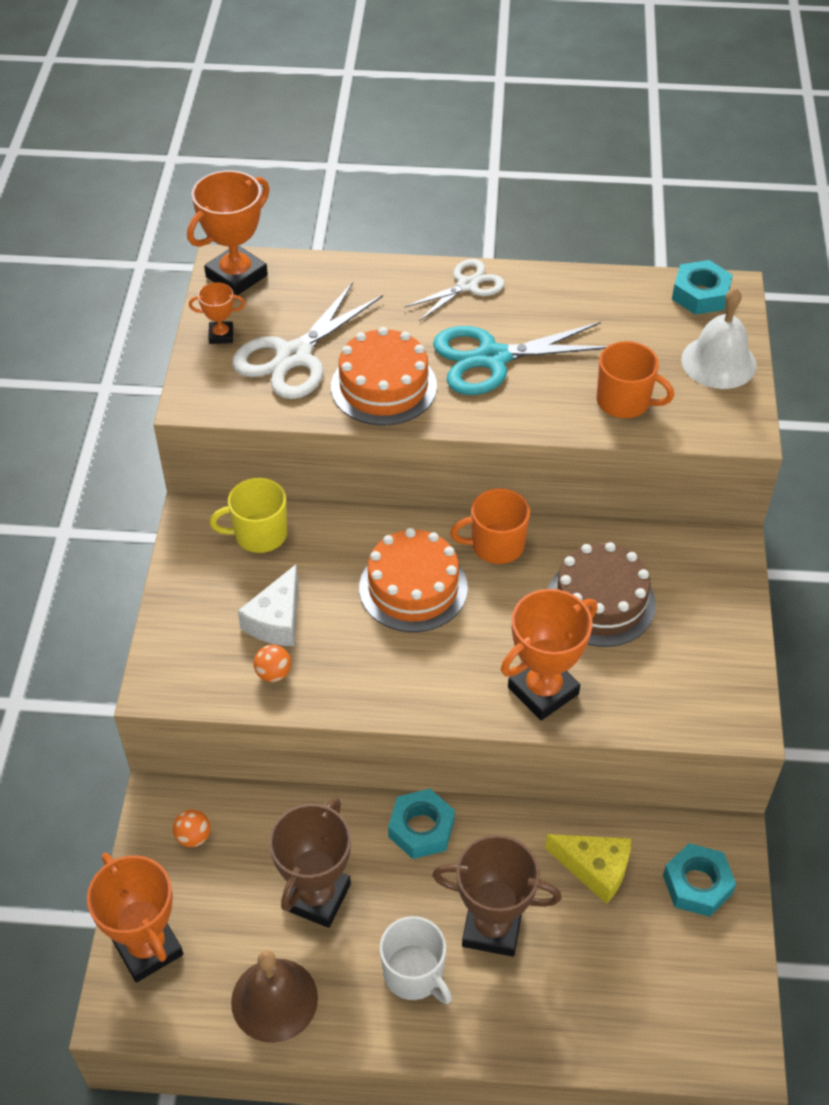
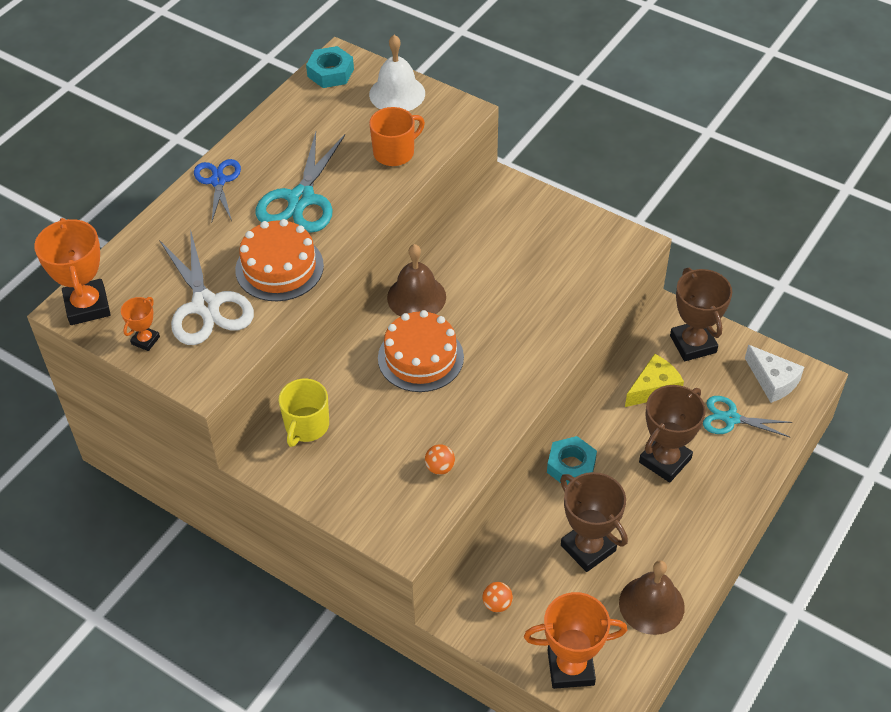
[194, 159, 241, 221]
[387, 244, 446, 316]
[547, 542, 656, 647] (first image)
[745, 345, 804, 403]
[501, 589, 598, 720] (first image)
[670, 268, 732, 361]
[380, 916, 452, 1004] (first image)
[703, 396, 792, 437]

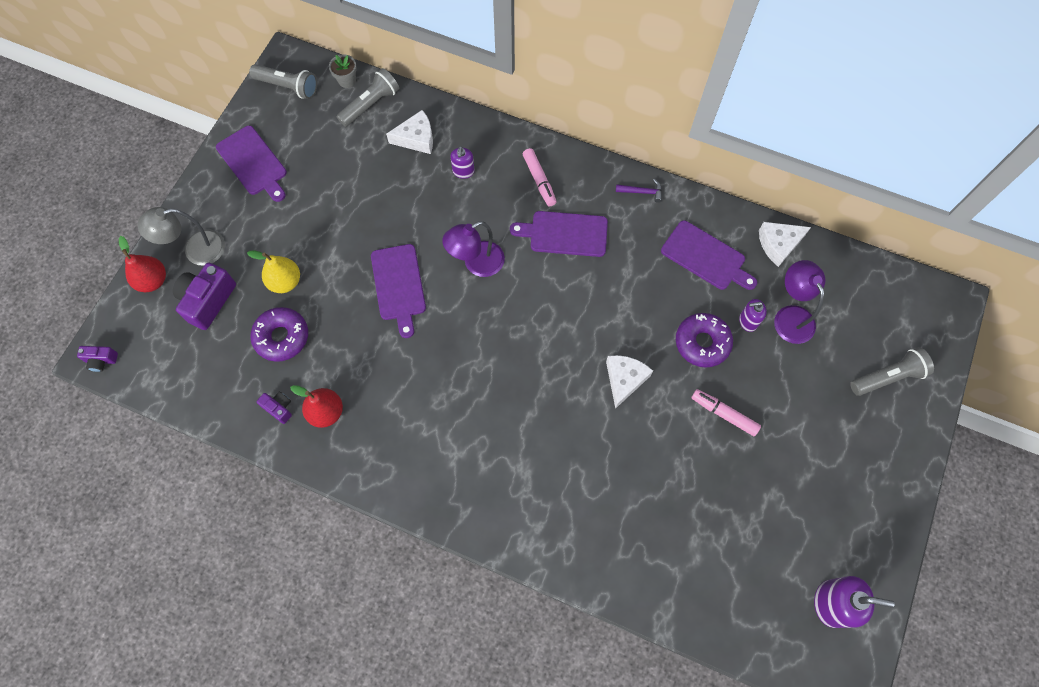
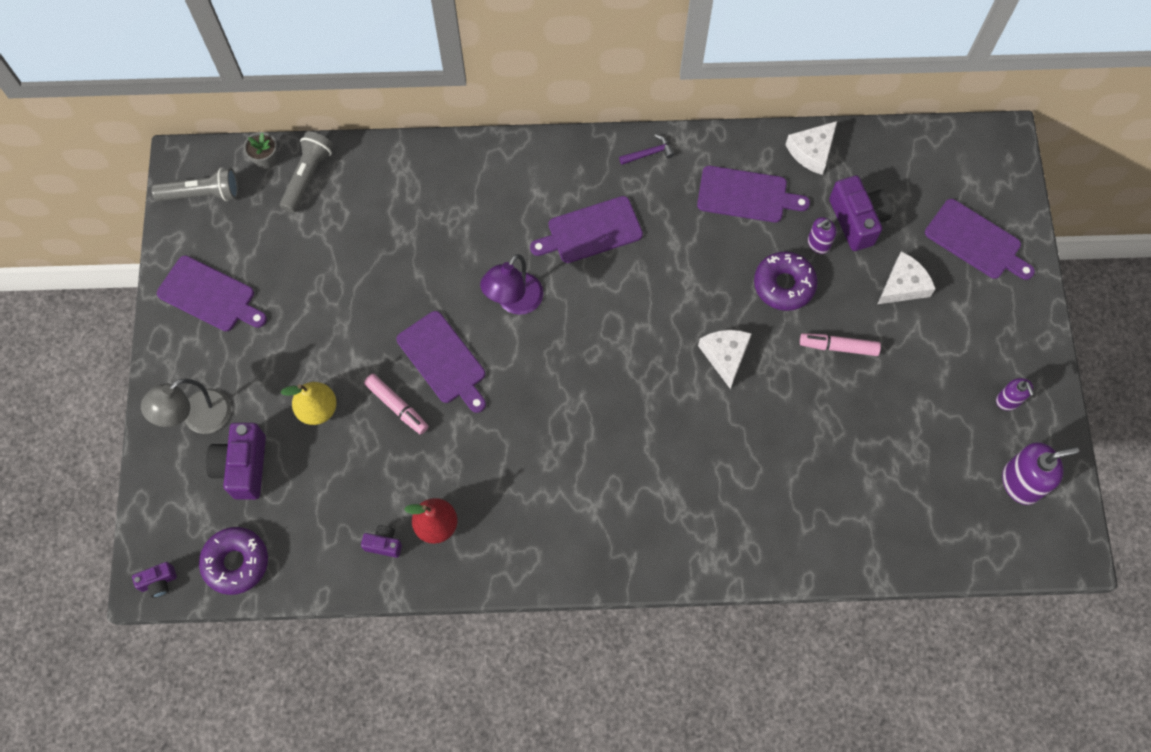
[878, 251, 936, 304]
[996, 378, 1034, 411]
[364, 374, 429, 435]
[119, 236, 166, 292] (first image)
[829, 176, 892, 251]
[199, 527, 268, 595]
[925, 199, 1035, 280]

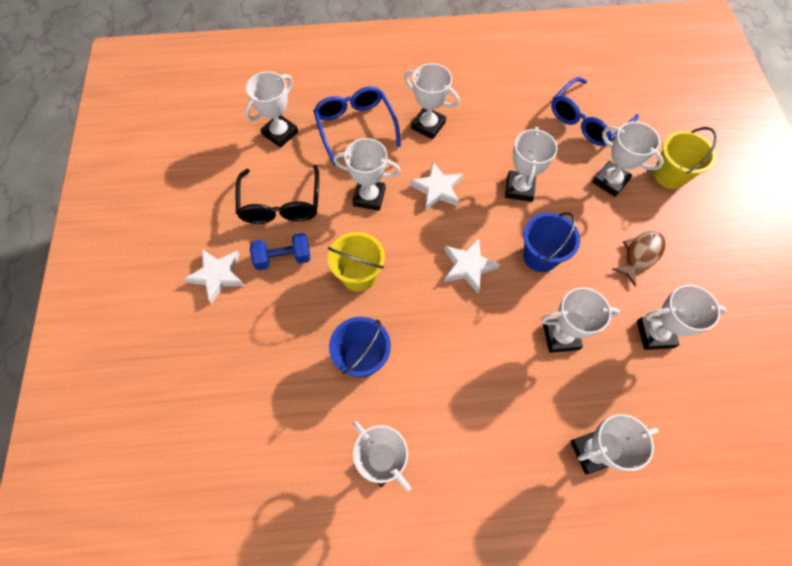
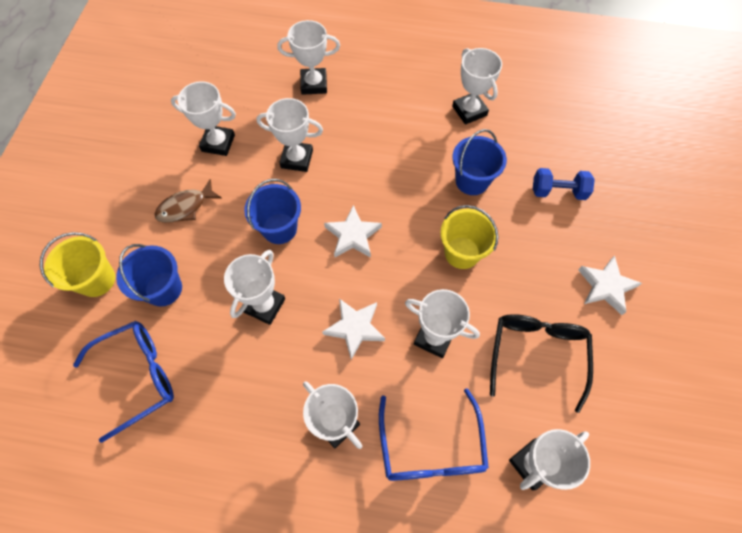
[116, 244, 182, 306]
[533, 168, 595, 200]

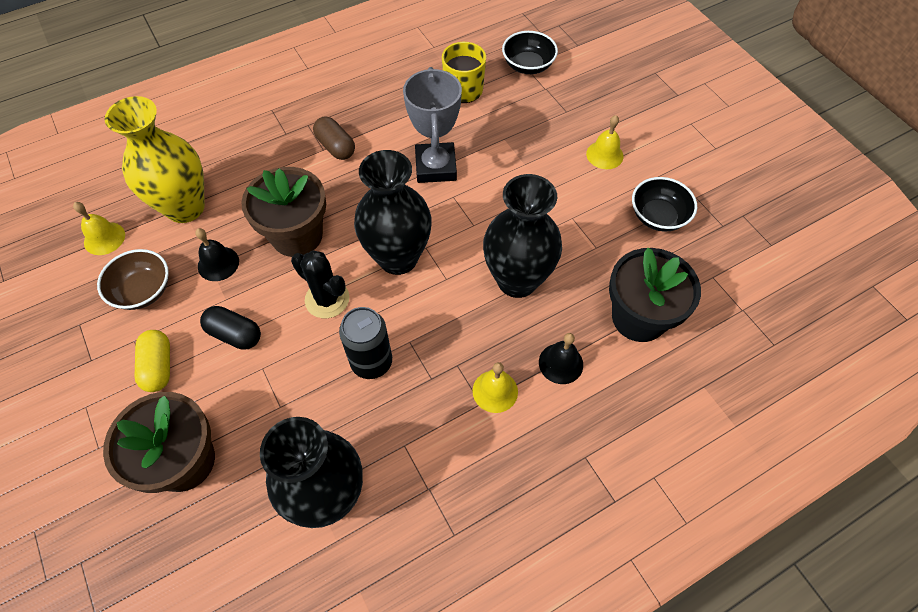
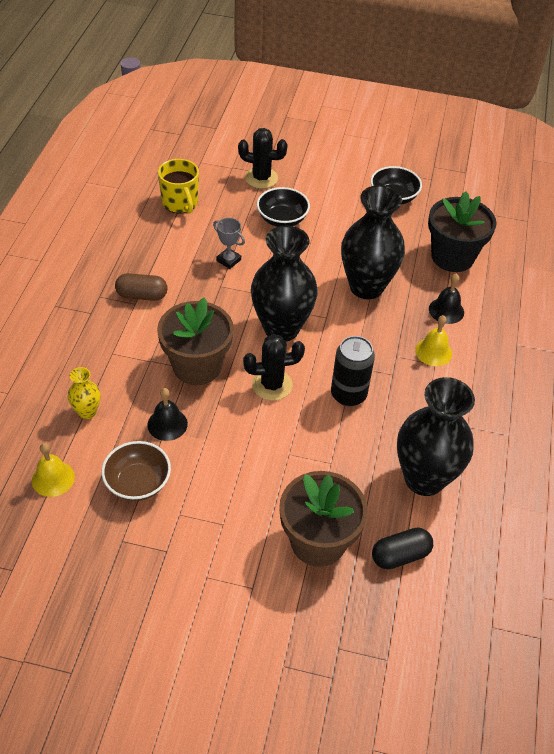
[257, 187, 310, 227]
[213, 218, 245, 269]
[68, 367, 101, 419]
[586, 115, 624, 169] (first image)
[372, 528, 433, 569]
[135, 330, 170, 392] (first image)
[238, 128, 288, 189]

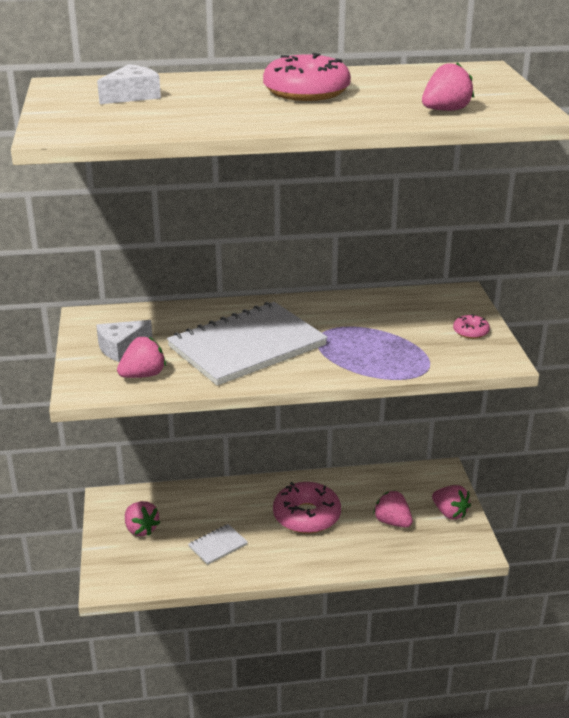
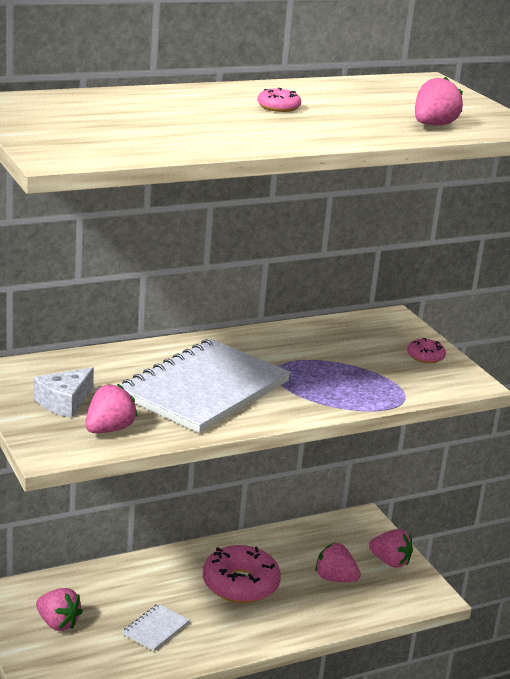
[257, 88, 301, 112]
[97, 64, 161, 104] (first image)

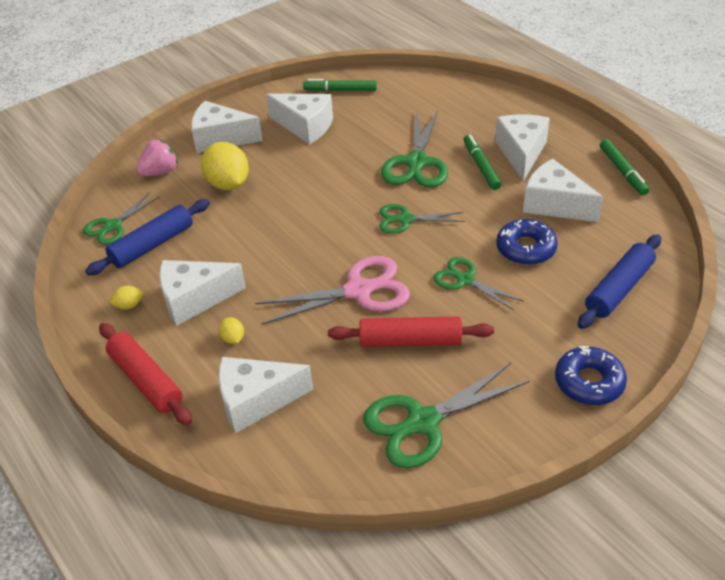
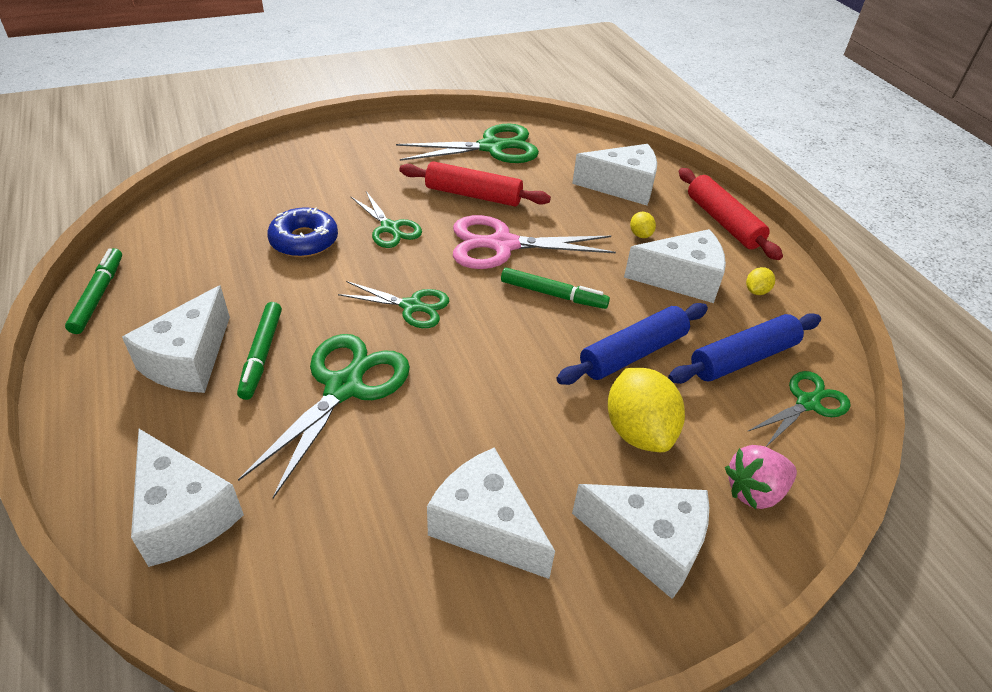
[501, 268, 610, 309]
[131, 429, 244, 567]
[557, 303, 708, 385]
[746, 267, 775, 295]
[555, 346, 627, 405] (first image)

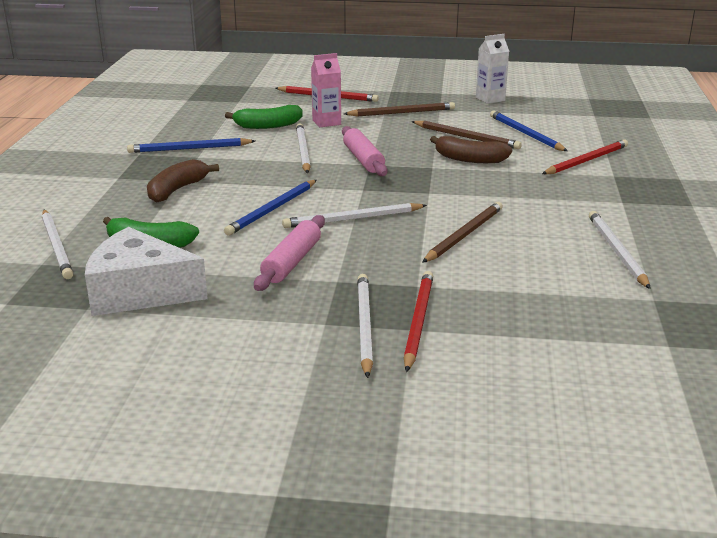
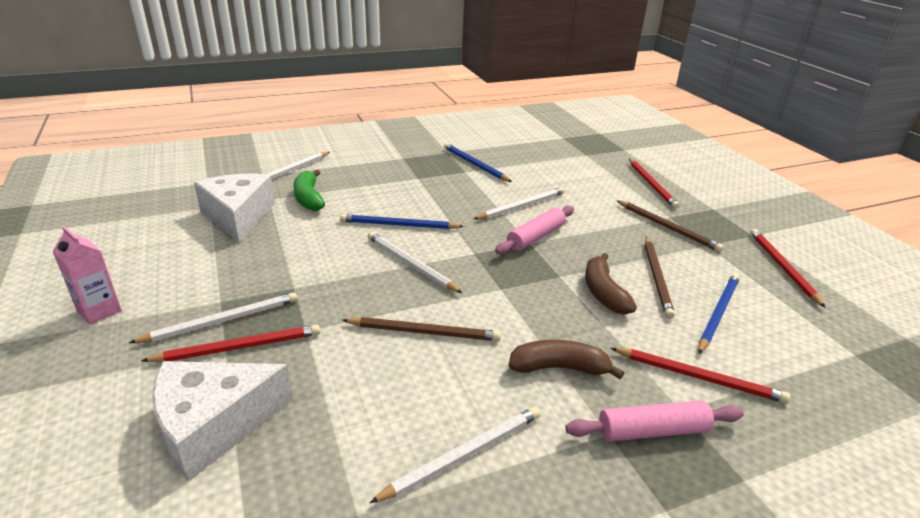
[750, 229, 826, 308]
[52, 226, 122, 325]
[225, 105, 302, 129] (first image)
[509, 340, 624, 379]
[565, 400, 744, 442]
[152, 361, 293, 481]

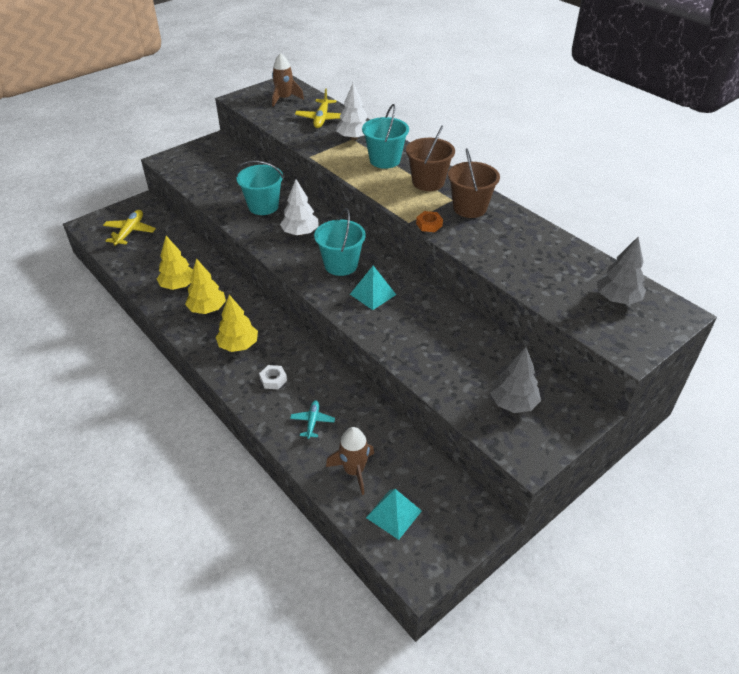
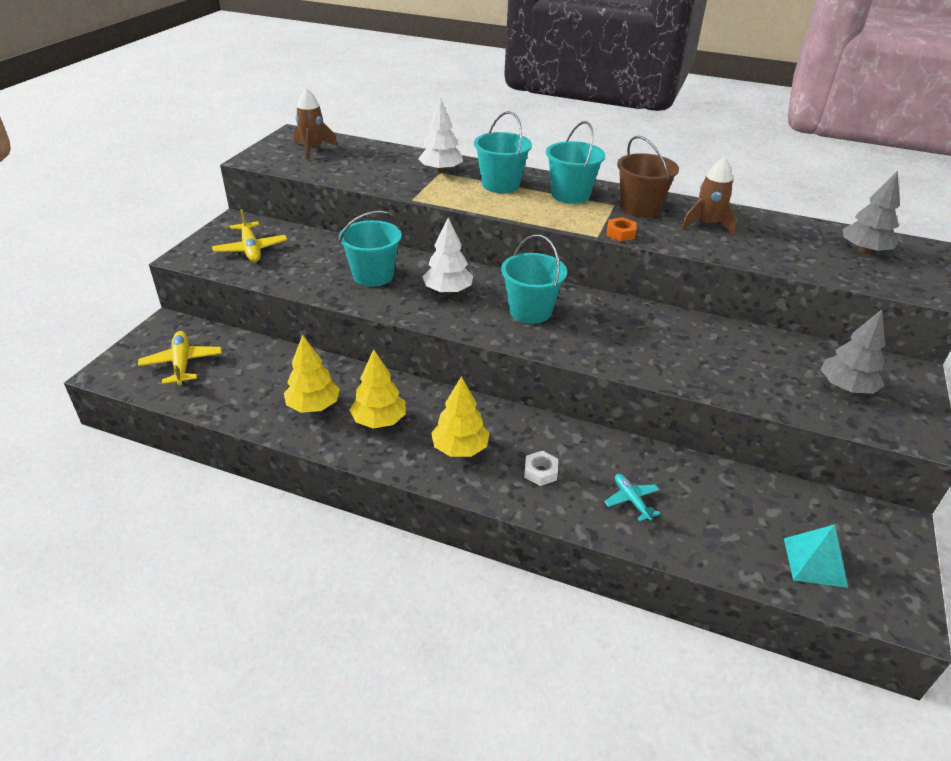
[212, 209, 287, 262]
[546, 121, 605, 204]
[350, 265, 396, 310] (first image)
[681, 157, 737, 235]

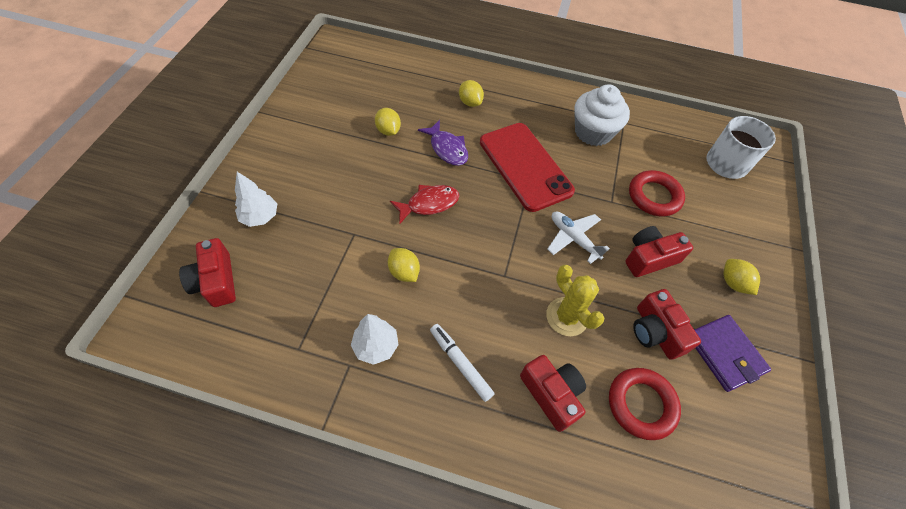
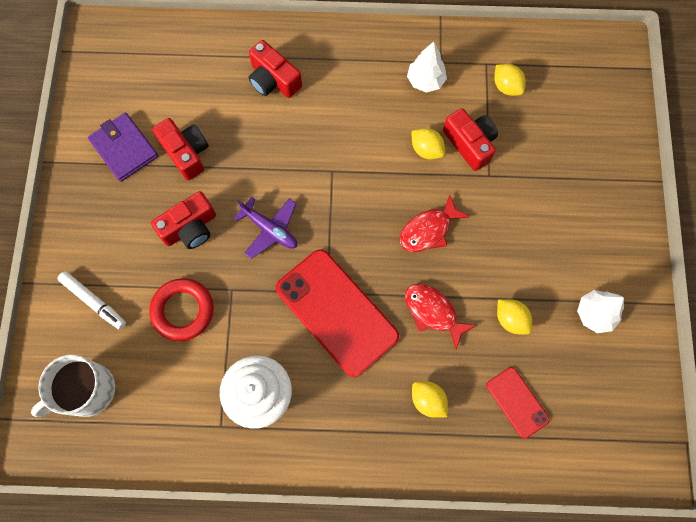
[405, 283, 477, 349]
[577, 290, 624, 333]
[233, 197, 297, 259]
[443, 108, 498, 171]
[494, 64, 526, 96]
[546, 265, 605, 336] (first image)
[57, 271, 126, 330]
[609, 368, 681, 440] (first image)
[486, 367, 550, 438]

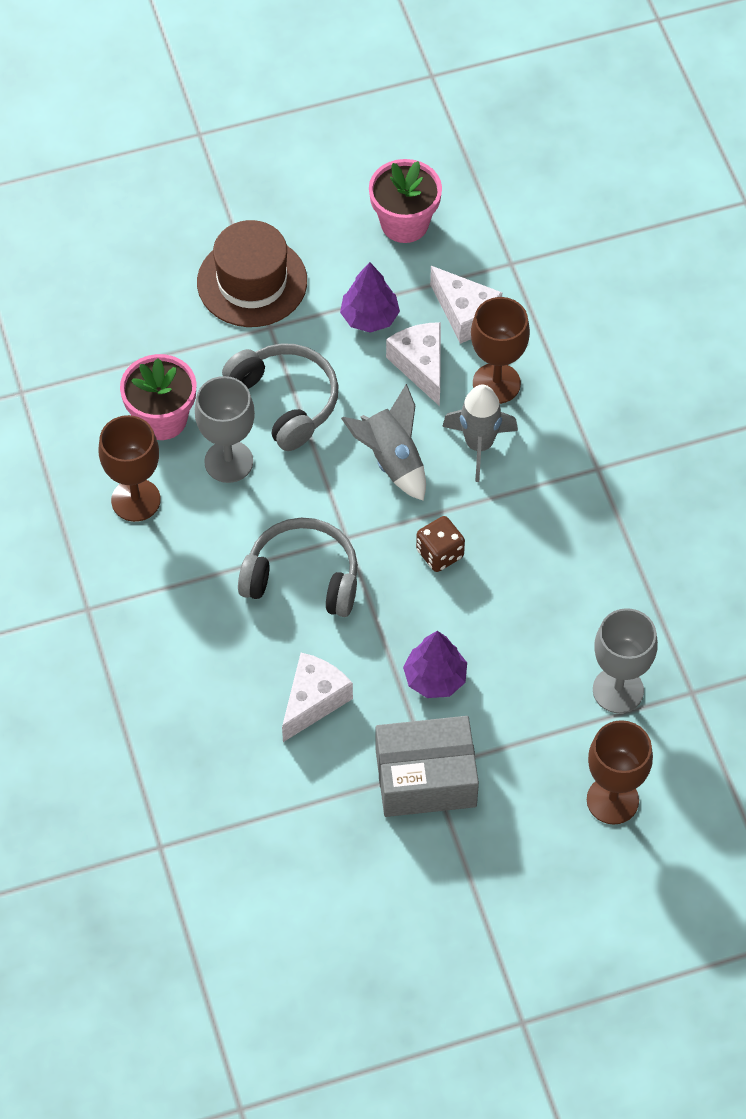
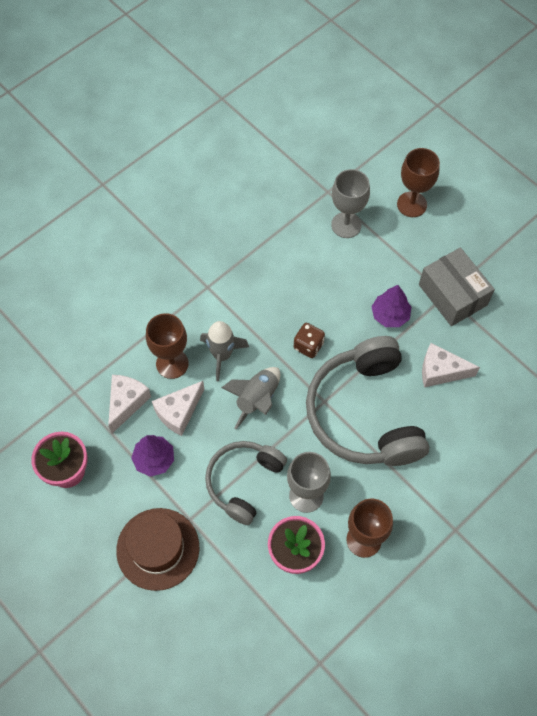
[306, 336, 429, 466]

